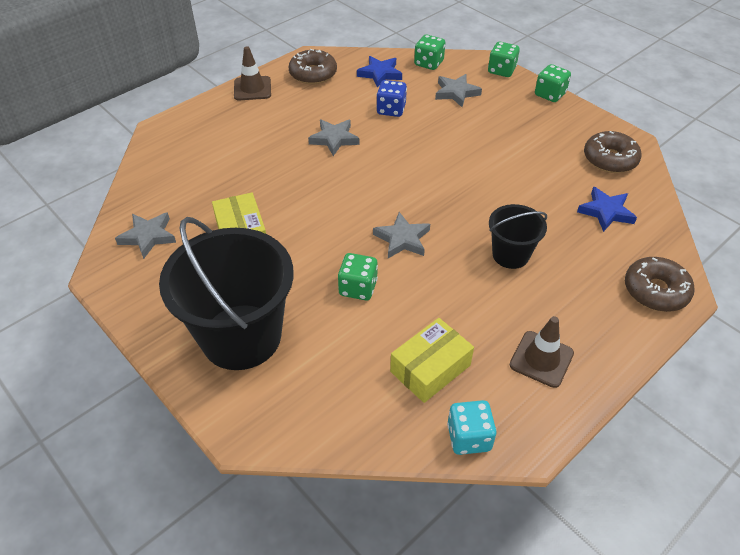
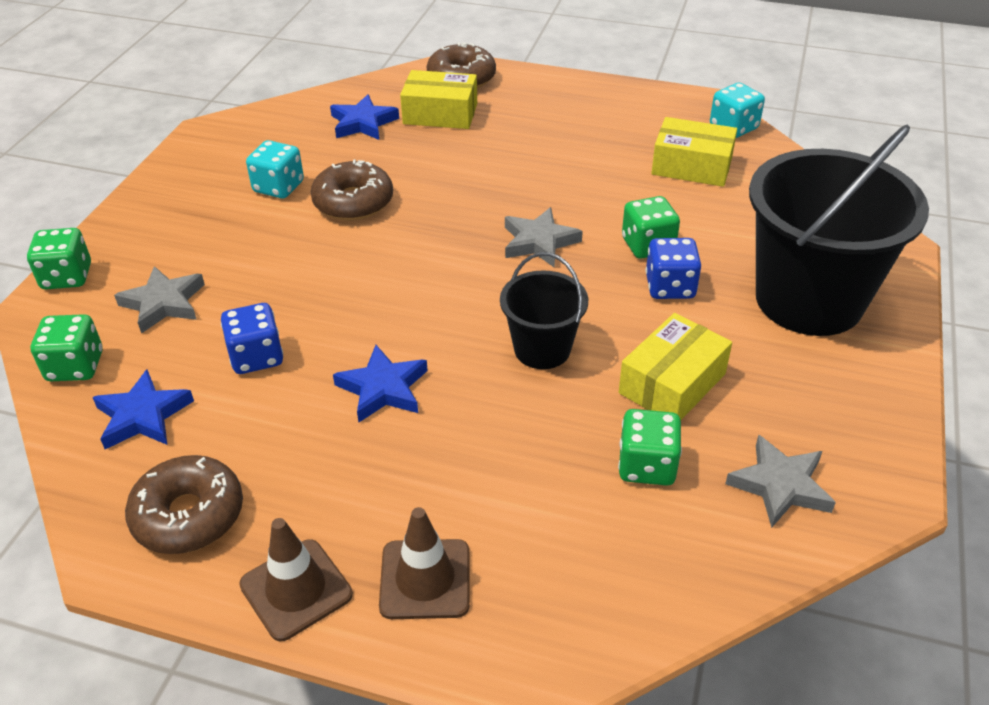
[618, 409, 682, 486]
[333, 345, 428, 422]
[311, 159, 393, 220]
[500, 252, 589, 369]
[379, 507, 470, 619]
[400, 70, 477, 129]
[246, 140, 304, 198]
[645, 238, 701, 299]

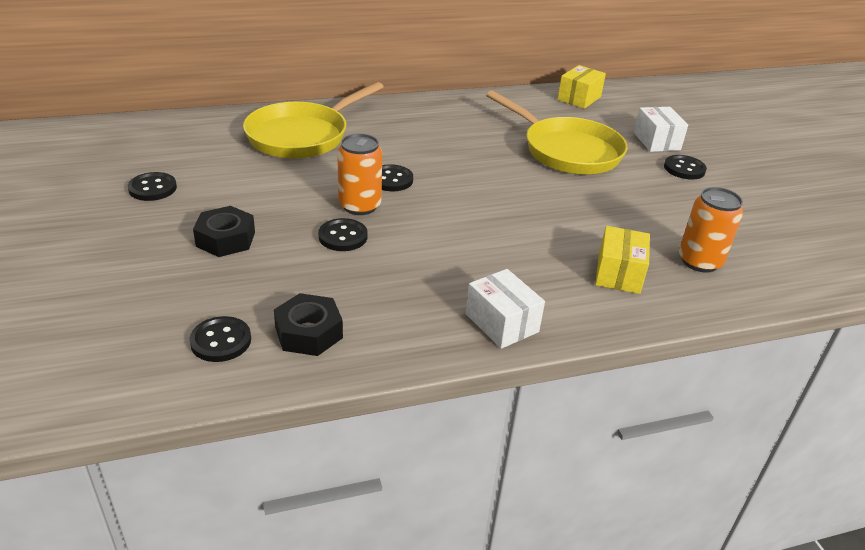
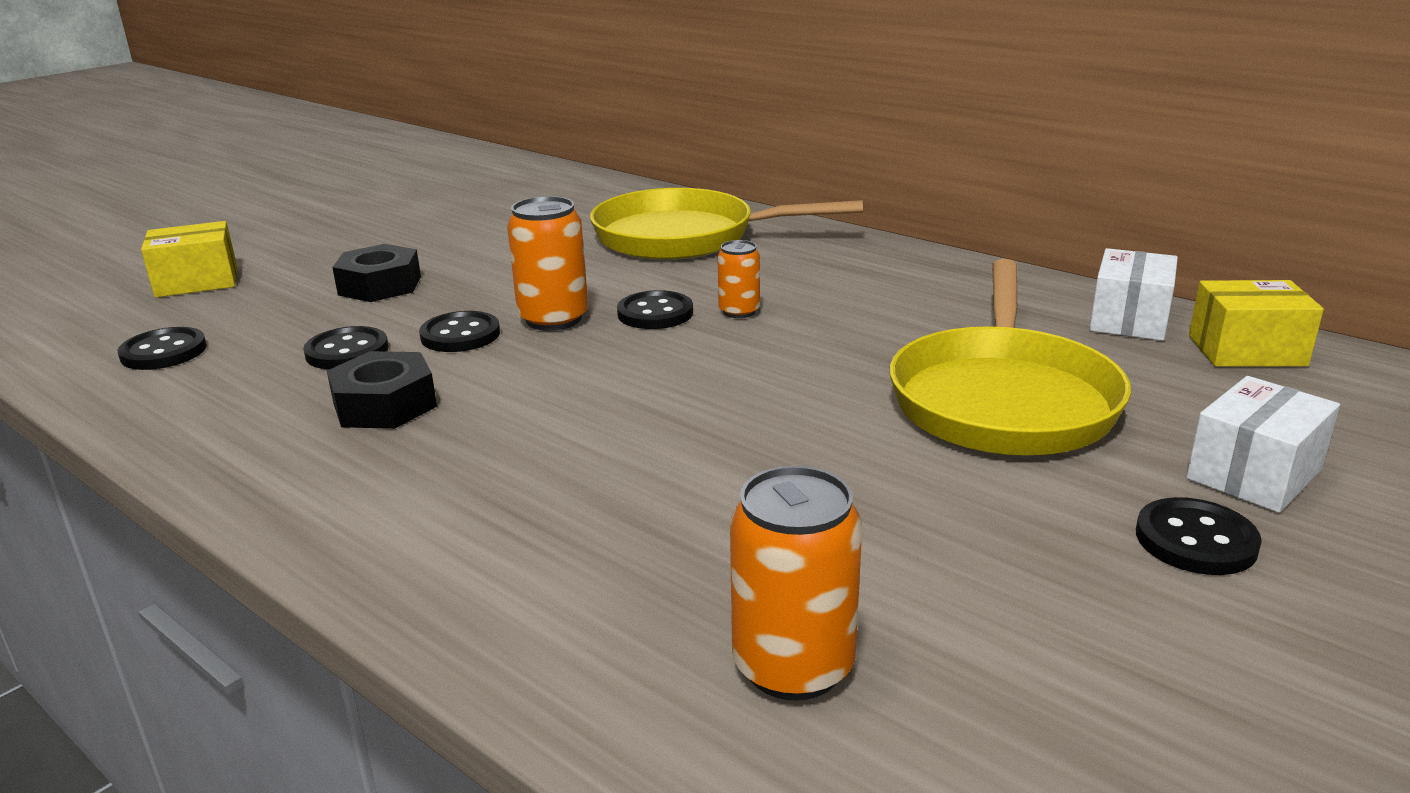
[303, 326, 389, 369]
[141, 221, 237, 298]
[1089, 248, 1178, 341]
[327, 351, 437, 429]
[718, 240, 760, 318]

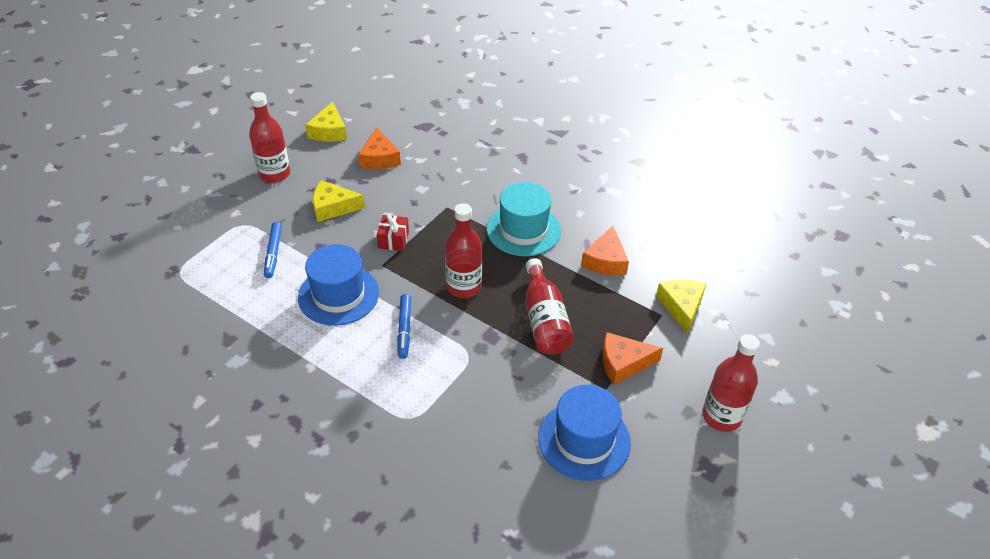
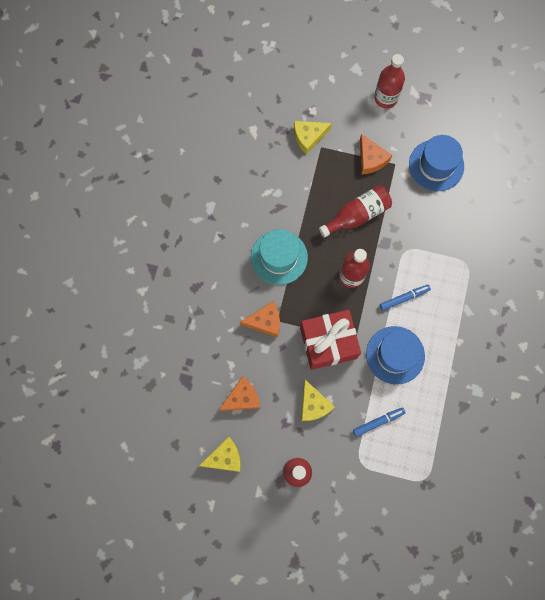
[300, 310, 361, 370]
[240, 301, 280, 337]

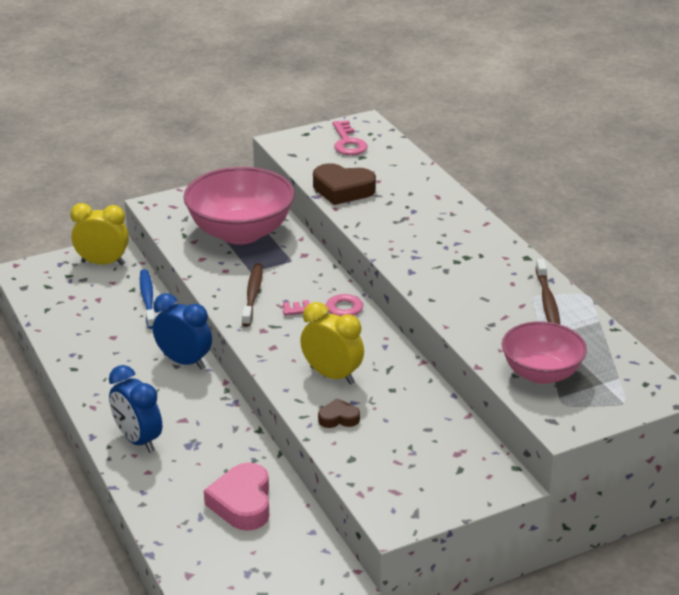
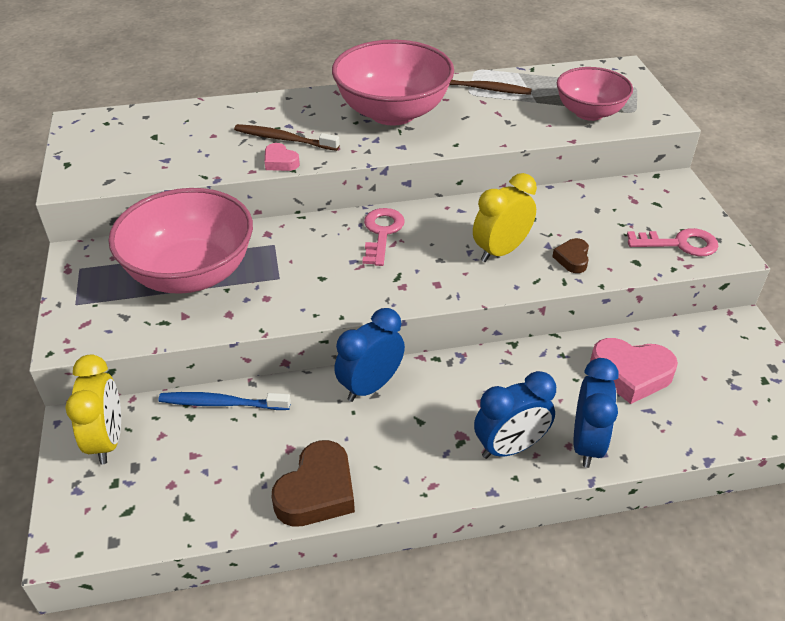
[627, 228, 719, 256]
[272, 440, 355, 527]
[65, 354, 121, 464]
[234, 124, 340, 151]
[332, 40, 454, 125]
[265, 143, 300, 171]
[573, 358, 619, 468]

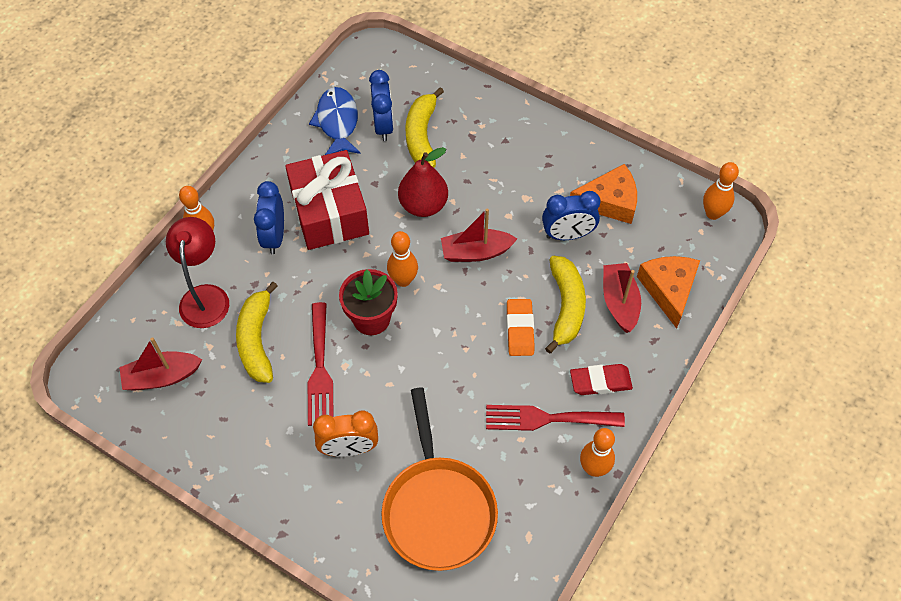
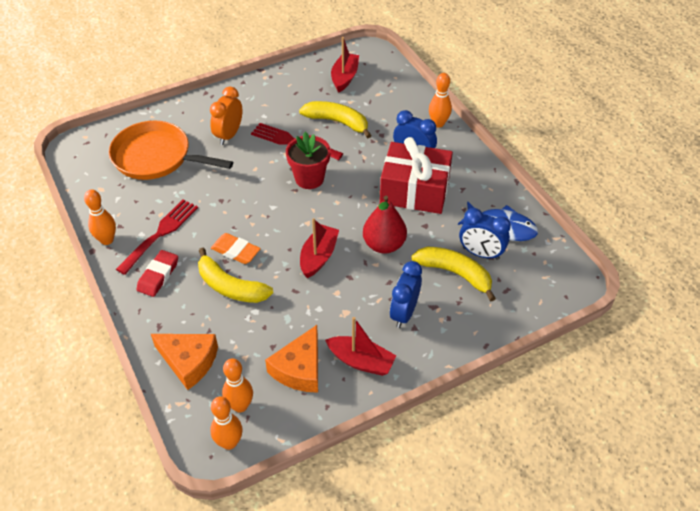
[390, 261, 422, 328]
[166, 217, 229, 328] (first image)
[222, 358, 253, 412]
[325, 317, 396, 376]

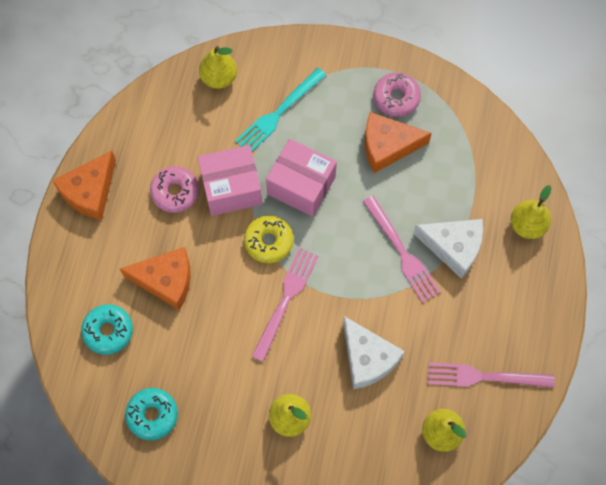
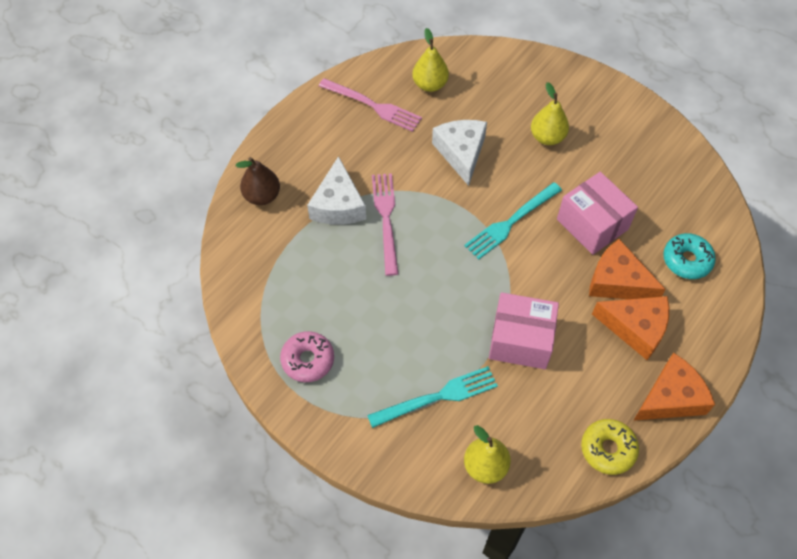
[592, 296, 669, 360]
[557, 172, 638, 255]
[150, 166, 199, 213] (first image)
[236, 157, 280, 205]
[581, 419, 639, 475]
[307, 156, 366, 225]
[464, 182, 562, 260]
[125, 388, 178, 441] (first image)

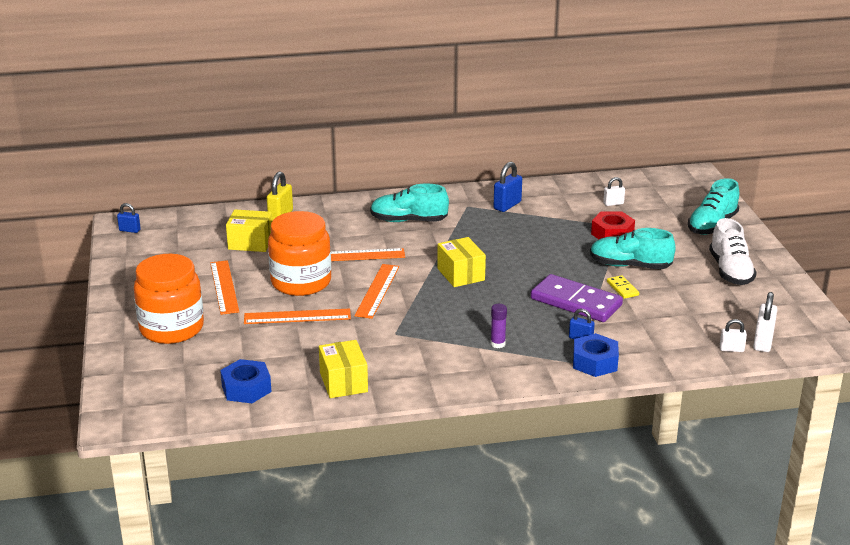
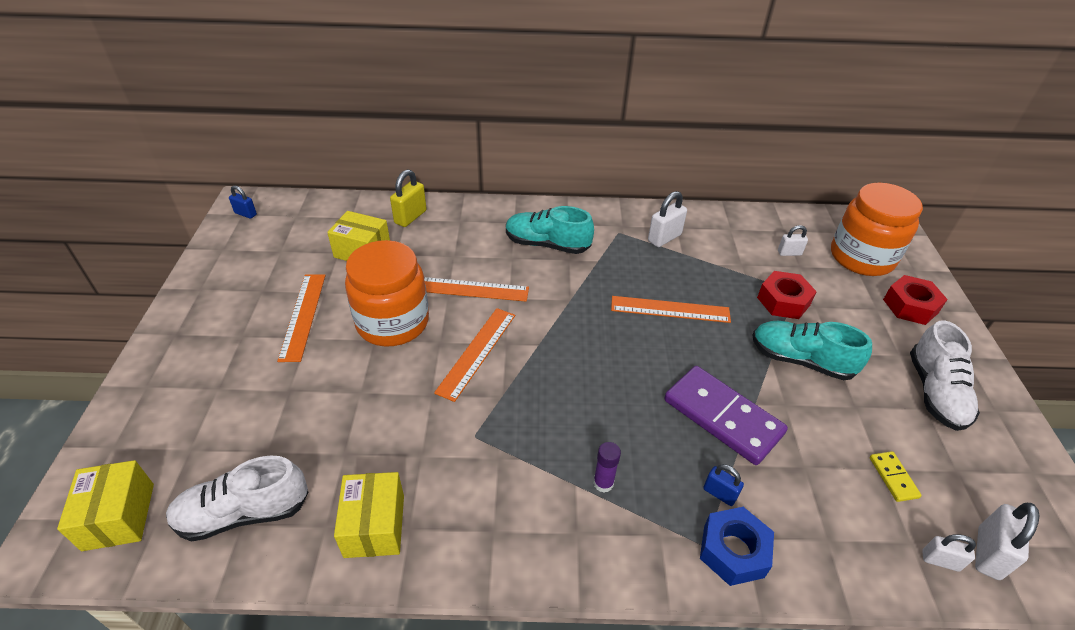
[648, 191, 687, 247]
[883, 275, 948, 325]
[57, 460, 154, 551]
[831, 183, 923, 276]
[870, 451, 922, 502]
[611, 296, 731, 323]
[166, 456, 308, 542]

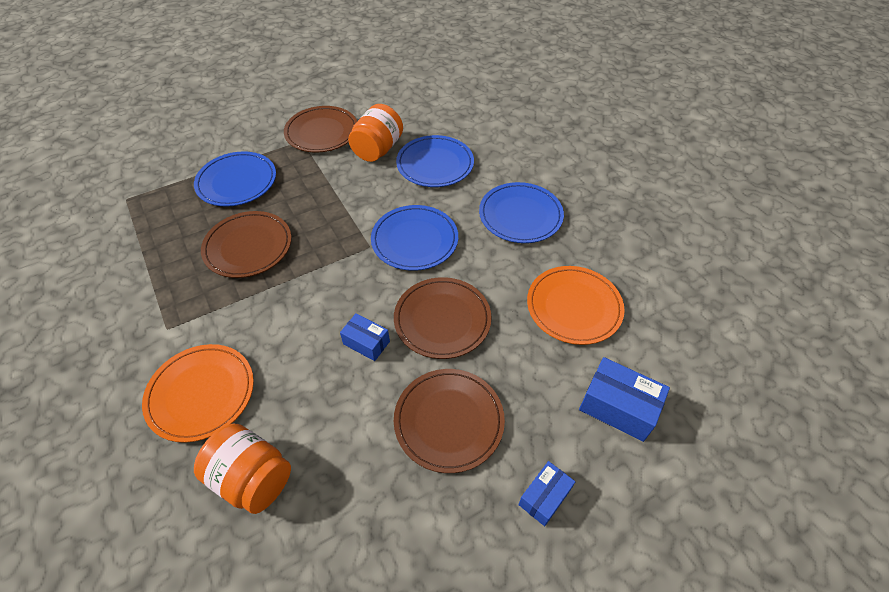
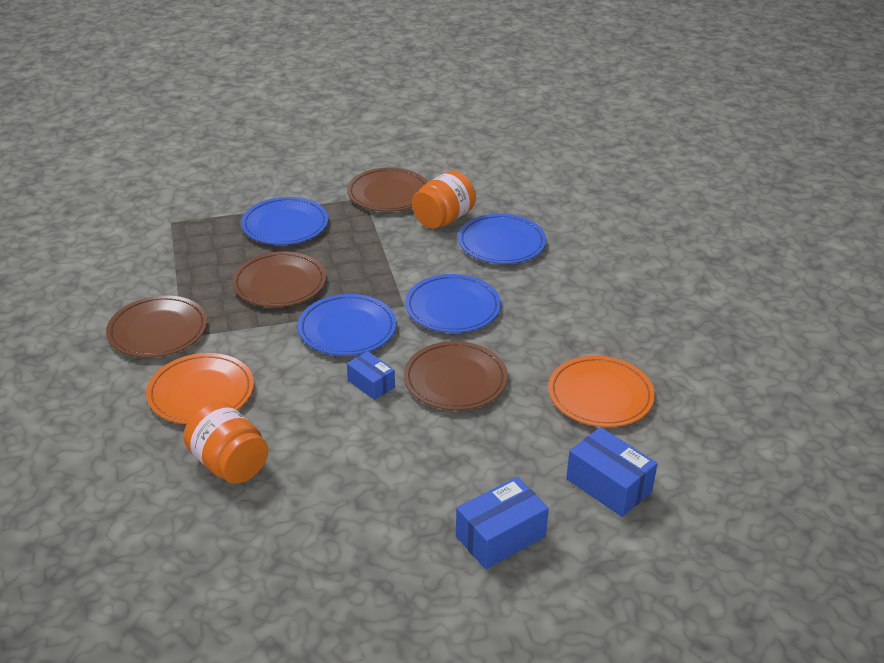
[298, 294, 396, 356]
[106, 295, 207, 358]
[456, 477, 549, 569]

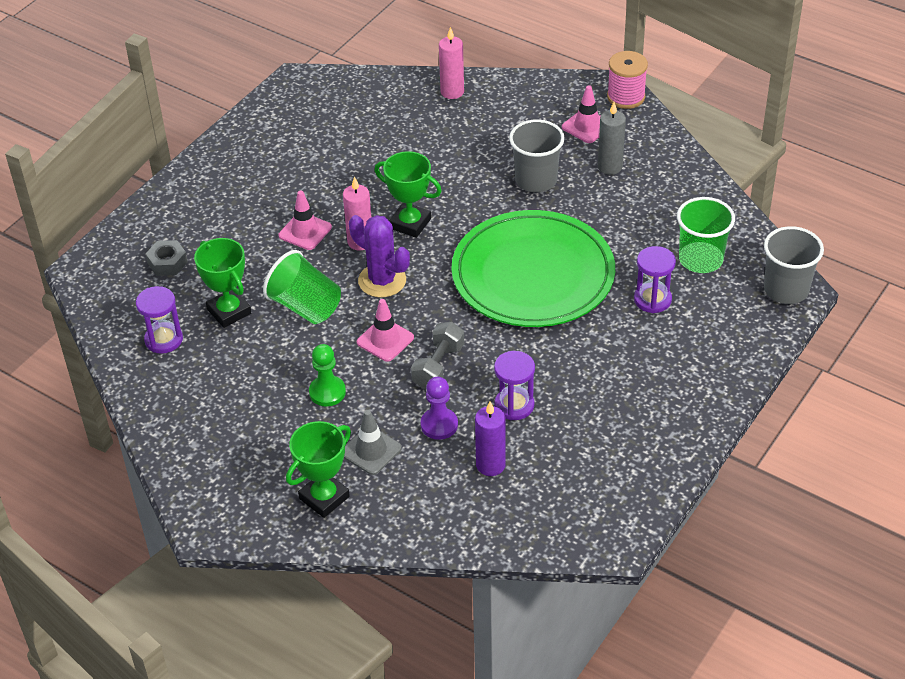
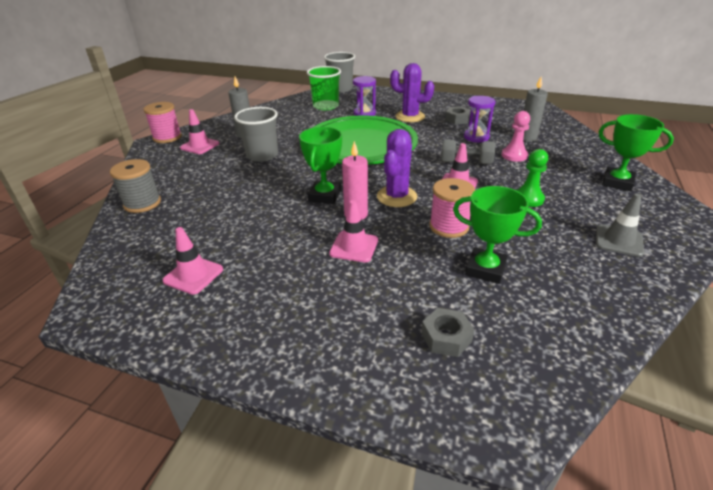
[110, 159, 161, 213]
[453, 186, 542, 284]
[429, 178, 475, 238]
[136, 286, 183, 354] (first image)
[501, 111, 530, 162]
[524, 76, 548, 141]
[596, 193, 644, 257]
[390, 63, 434, 122]
[445, 107, 471, 124]
[162, 227, 223, 295]

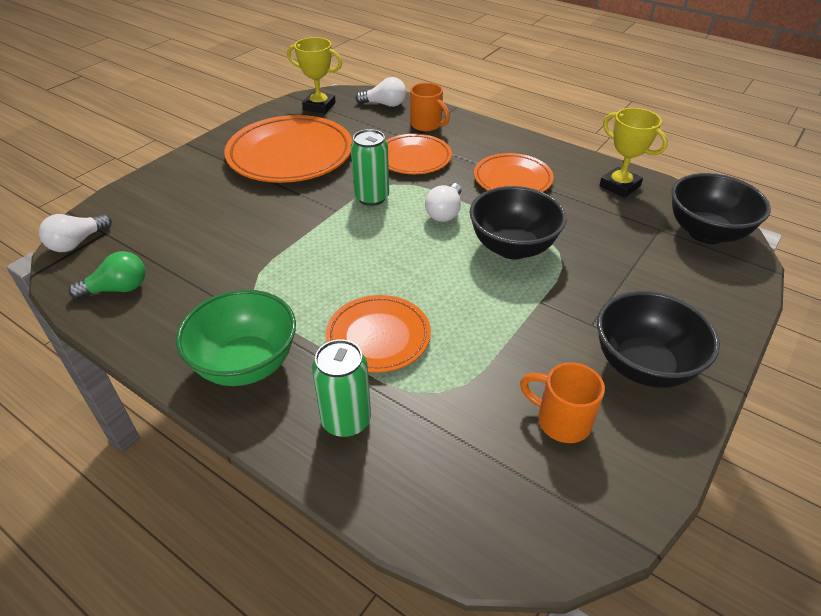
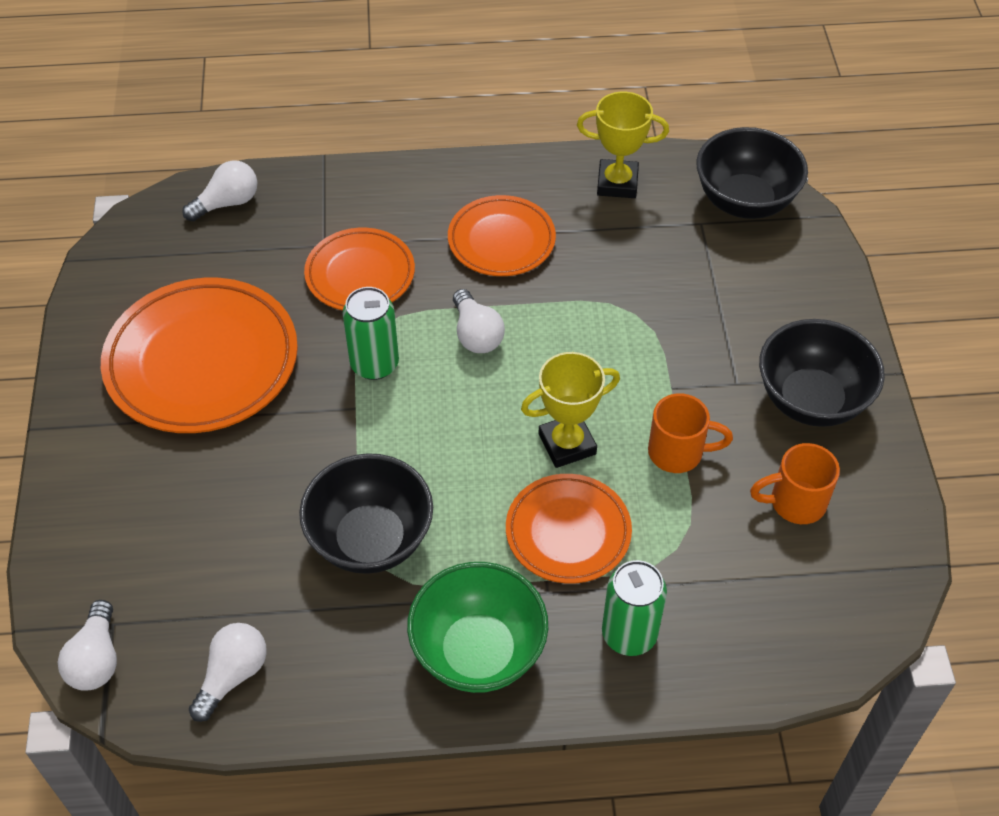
[521, 352, 620, 468]
[648, 393, 733, 473]
[299, 453, 433, 574]
[189, 623, 267, 722]

